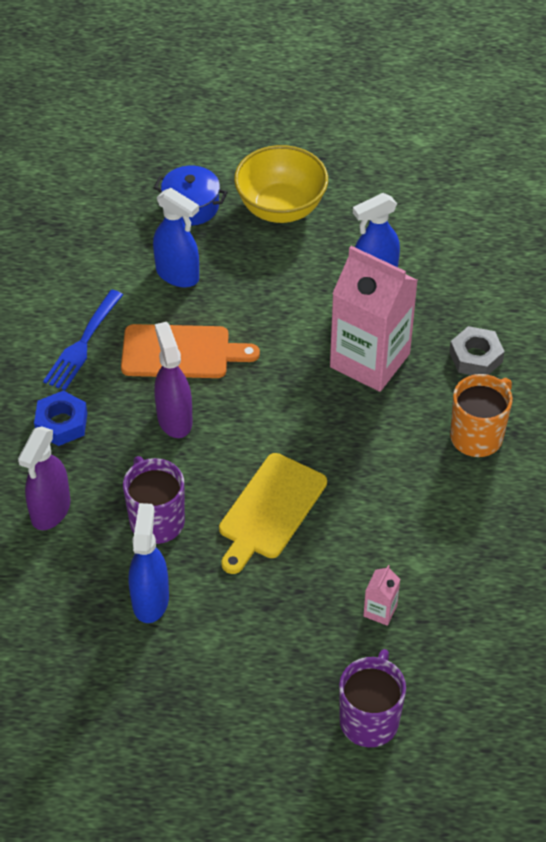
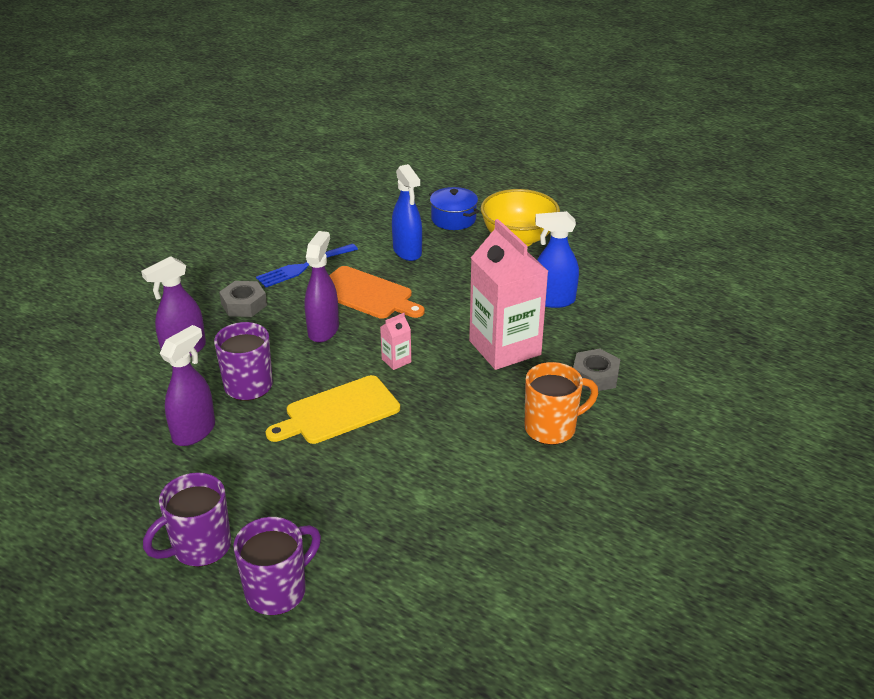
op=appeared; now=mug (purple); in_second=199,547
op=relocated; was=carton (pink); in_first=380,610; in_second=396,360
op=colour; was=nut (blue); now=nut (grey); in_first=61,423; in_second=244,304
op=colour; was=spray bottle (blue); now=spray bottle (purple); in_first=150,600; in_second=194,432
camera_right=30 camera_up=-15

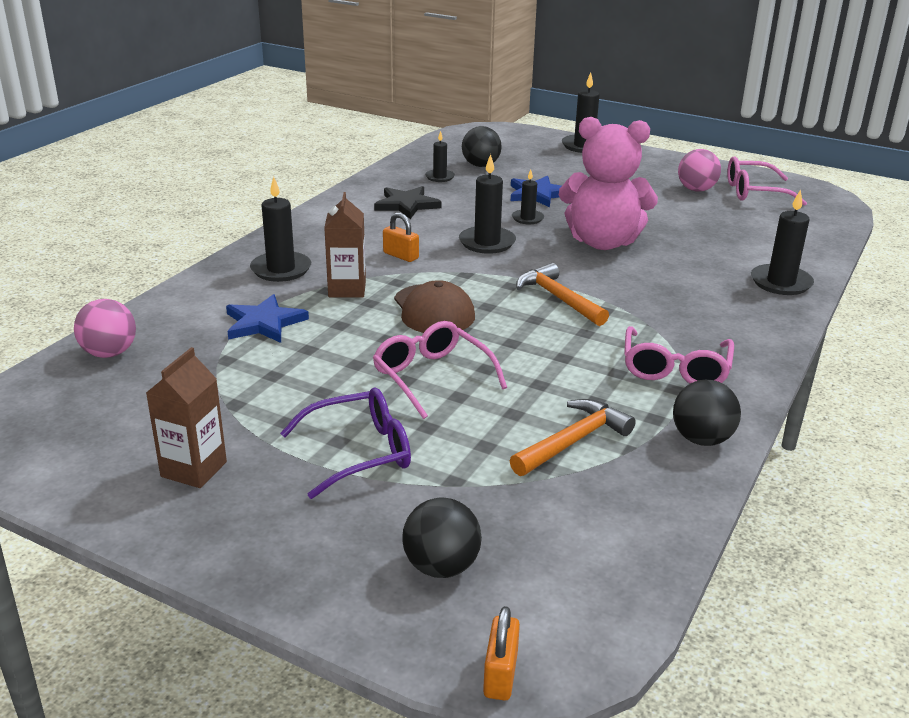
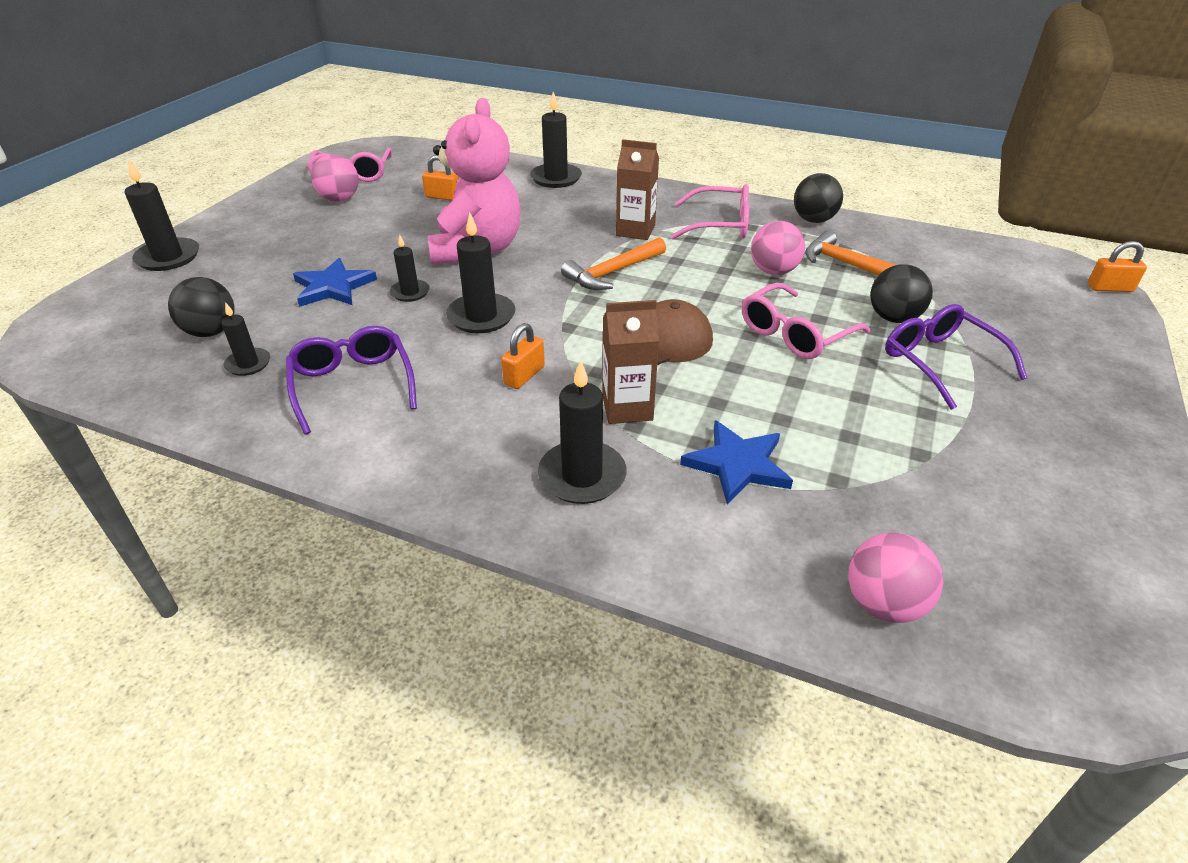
op=appeared; now=padlock (orange); in_second=443,197
op=appeared; now=ball (pink); in_second=773,271
op=relocated; was=carton (brown); in_first=194,469; in_second=635,231
op=relocated; was=ball (black); in_first=441,567; in_second=893,318
op=exchanged; was=star (black); now=glasses (purple); in_first=407,205; in_second=353,385
camera_right=-95 camera_up=10

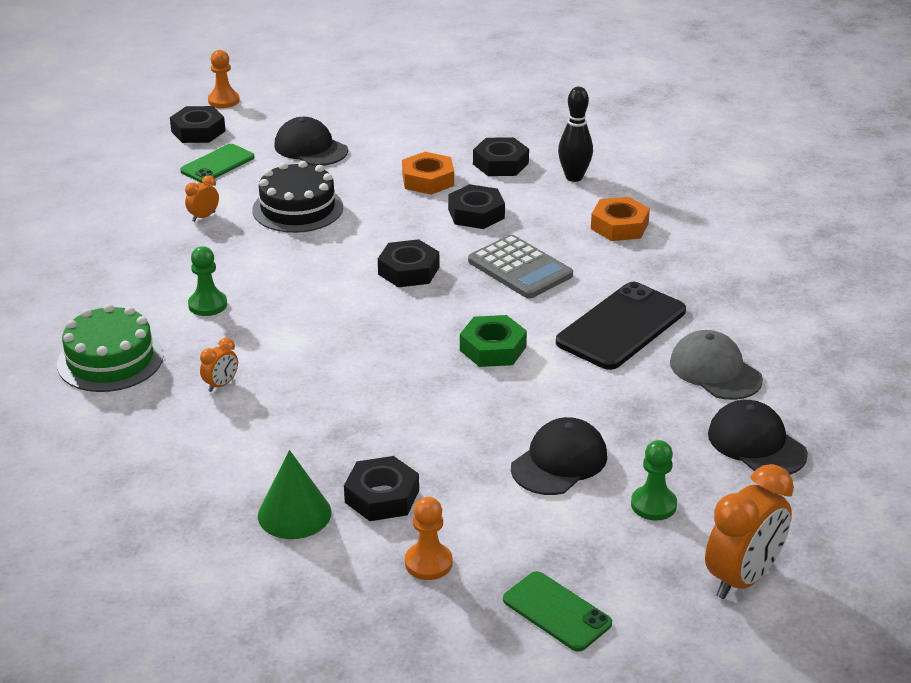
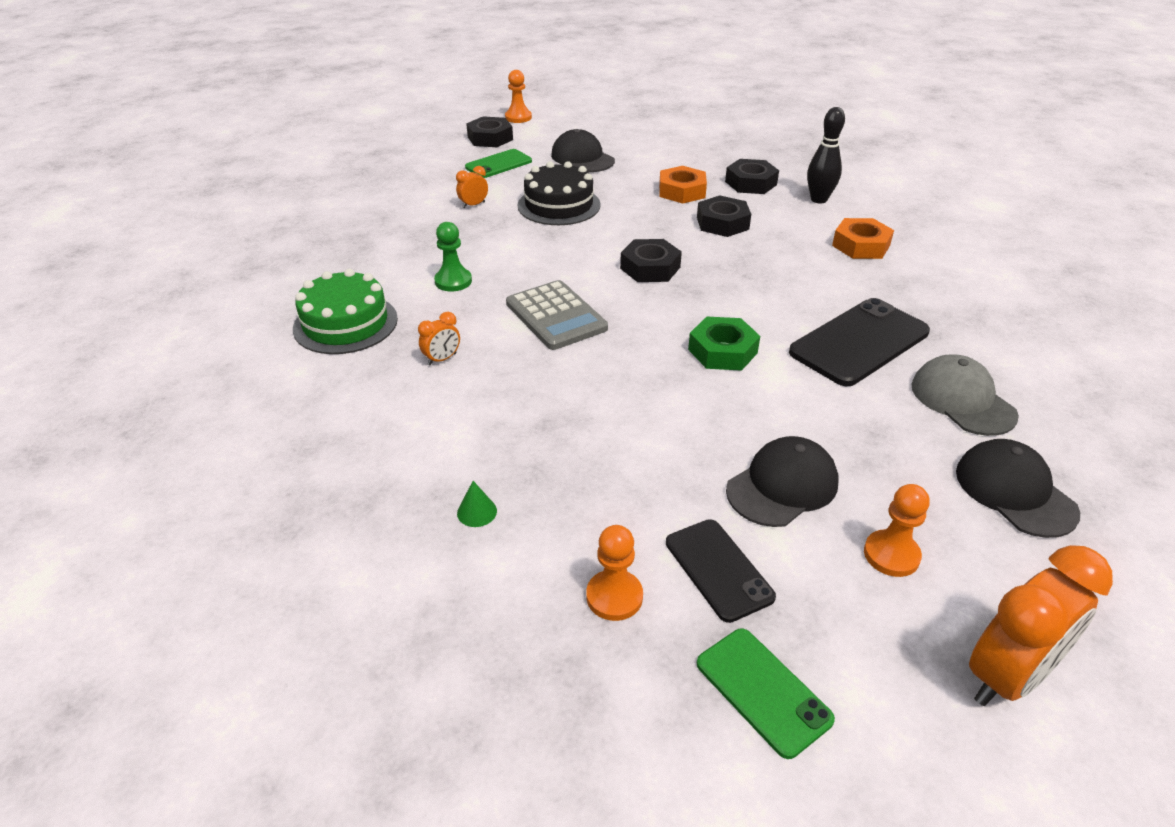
op=missing; was=nut (black); in_first=382,496
op=appeared; now=phone (black); in_second=718,569
op=relocated; was=calculator (grey); in_first=520,268; in_second=556,316
op=colour; was=pawn (green); now=pawn (orange); in_first=653,505; in_second=891,555
op=size; was=cone (green); in_first=294,514; in_second=477,512; ratio=0.48
camera_right=10 camera_up=5

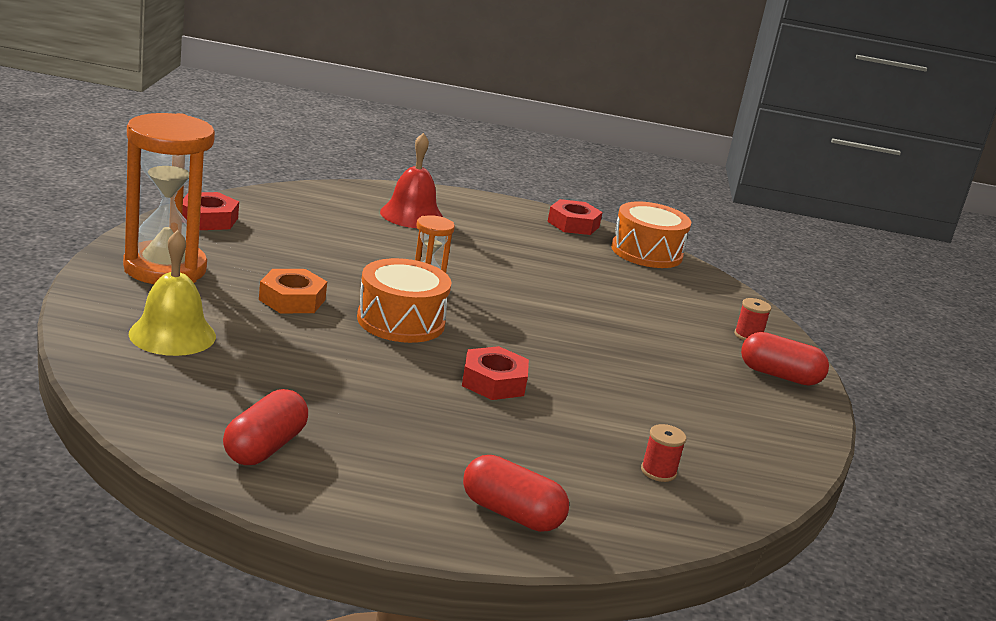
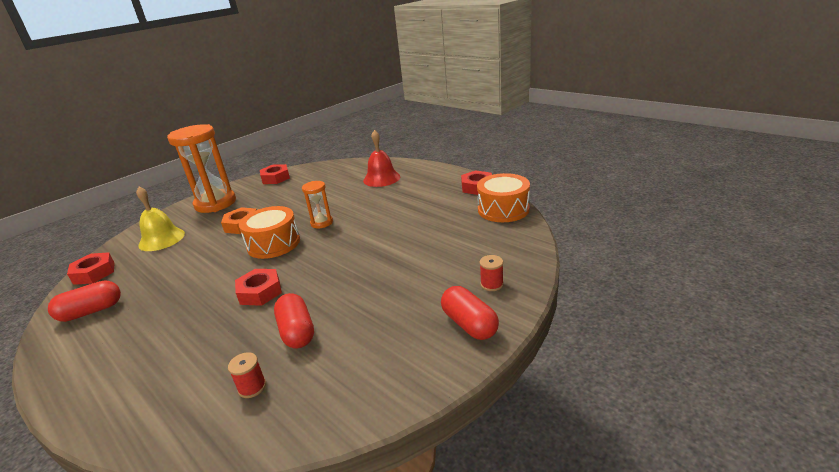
op=appeared; now=nut (red); in_second=94,273
op=relocated; was=capsule (red); in_first=511,513; in_second=297,332
camera_right=45 camera_up=5

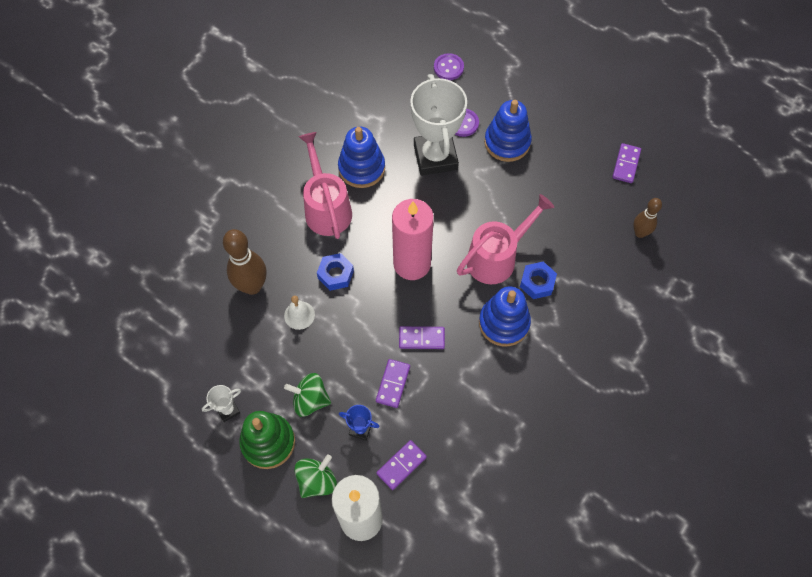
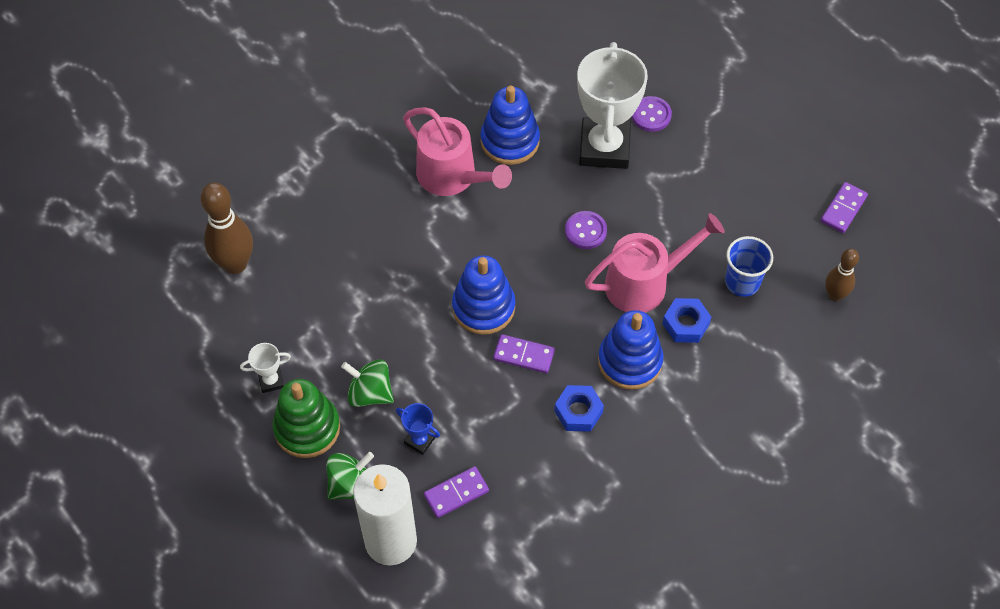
op=missing; was=bell (white); in_first=299,315
op=missing; was=domino (purple); in_first=393,384
op=missing; was=candle (pink); in_first=412,264
op=appeared; now=cup (blue); in_second=742,282
op=relocated; was=bowling pin (brown); in_first=252,286; in_second=235,264
op=relocated; was=nut (blue); in_first=335,274; in_second=578,412
op=relocated; was=button (purple); in_first=448,68; in_second=585,231
op=relocated; was=stacking toy (blue); in_first=507,142; in_second=483,307
op=spun; was=watering can (pink); in_first=326,207; in_second=453,177; clockwise=135
camera_right=15 camera_up=-5

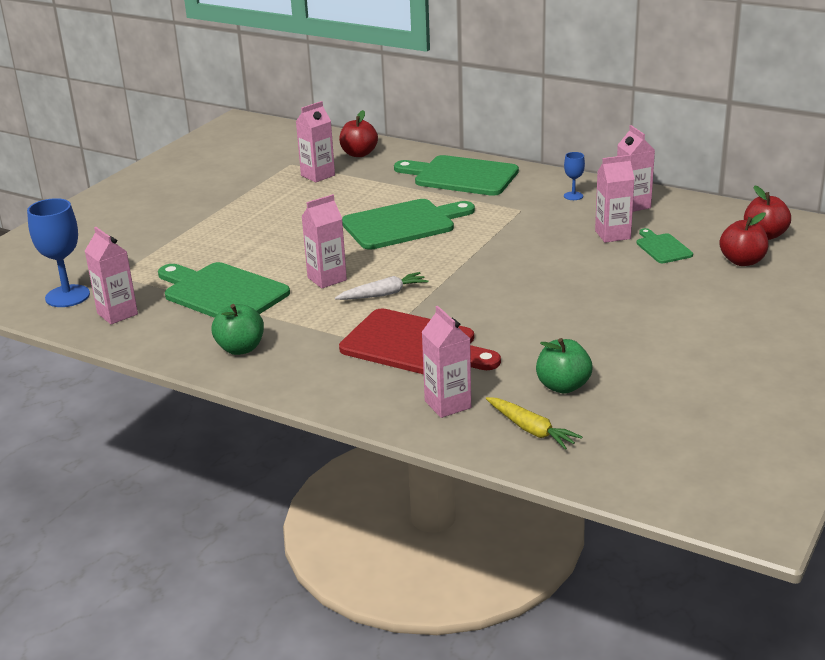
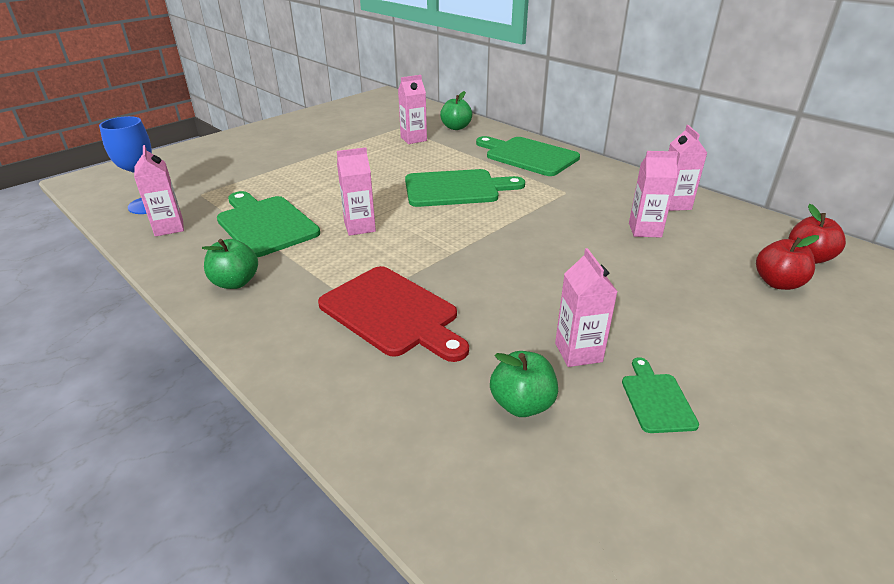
op=missing; was=carrot (white); in_first=383,294
op=missing; was=carrot (yellow); in_first=531,430
op=missing; was=goblet (blue); in_first=573,196
op=relocated; was=carton (pink); in_first=447,404; in_second=578,352
op=relocated; was=cutting board (green); in_first=662,248; in_second=656,399
op=colour; was=apple (red); now=apple (green); in_first=359,154; in_second=456,127
camera_right=15 camera_up=5

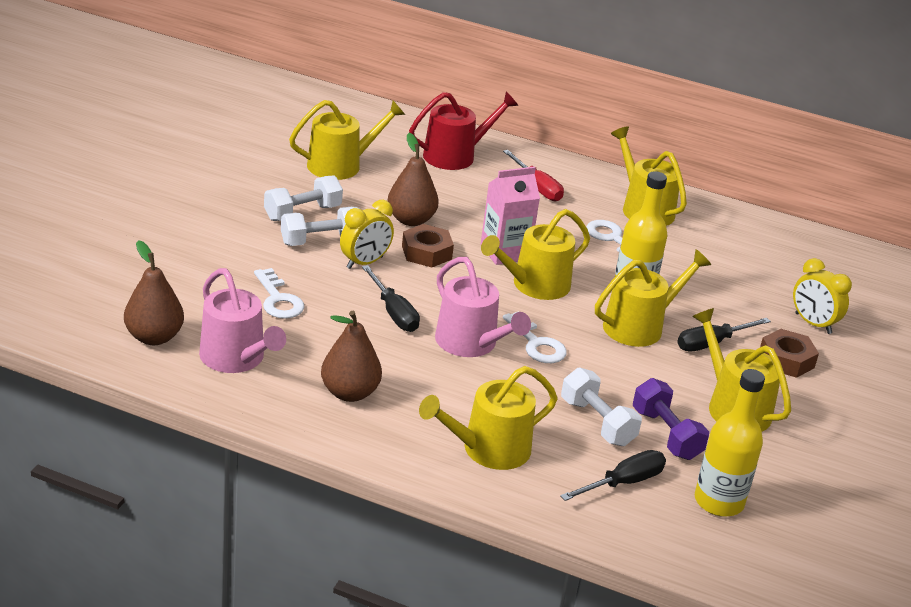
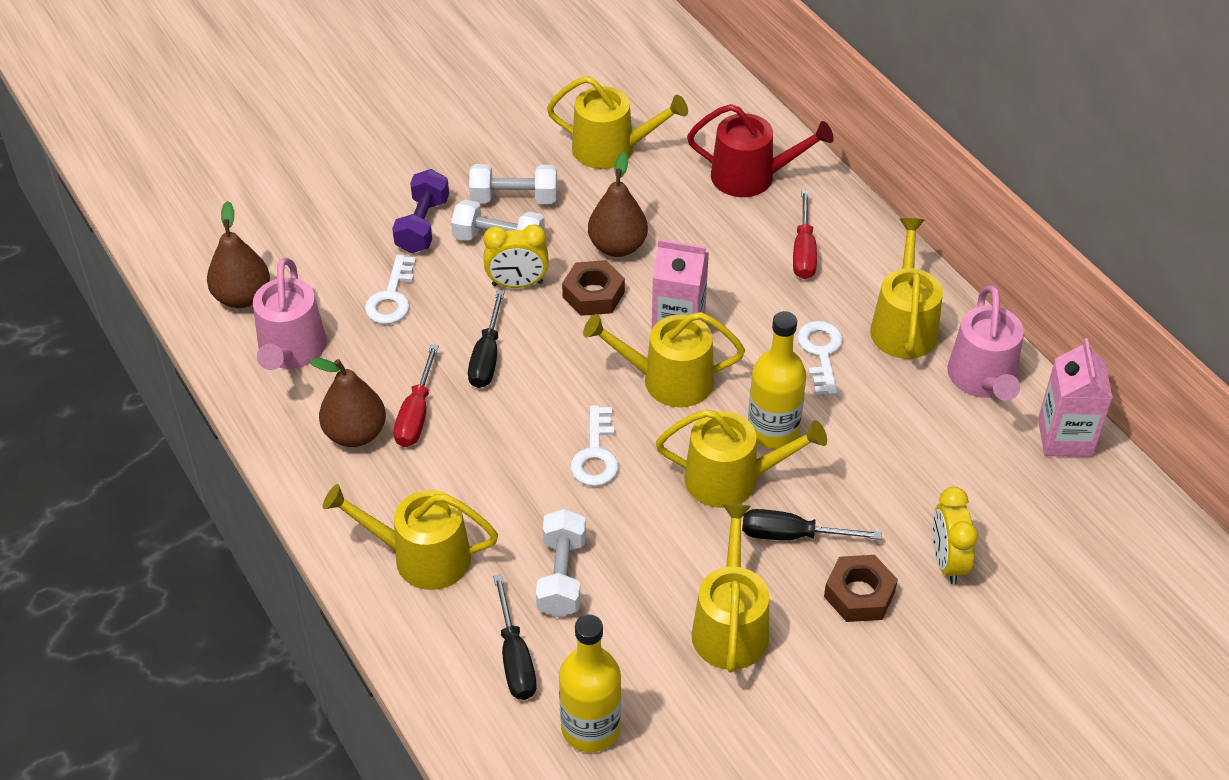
op=appeared; now=screwdriver (red); in_second=416,414
op=appeared; now=carton (pink); in_second=1065,437
op=relocated; was=watering can (pink); in_first=471,343; in_second=983,379
op=relocated; was=dumbbell (purple); in_first=666,434; in_second=422,225
op=spun; was=screwdriver (black); in_first=623,483; in_second=515,658; clockwise=75
camera_right=40 camera_up=15

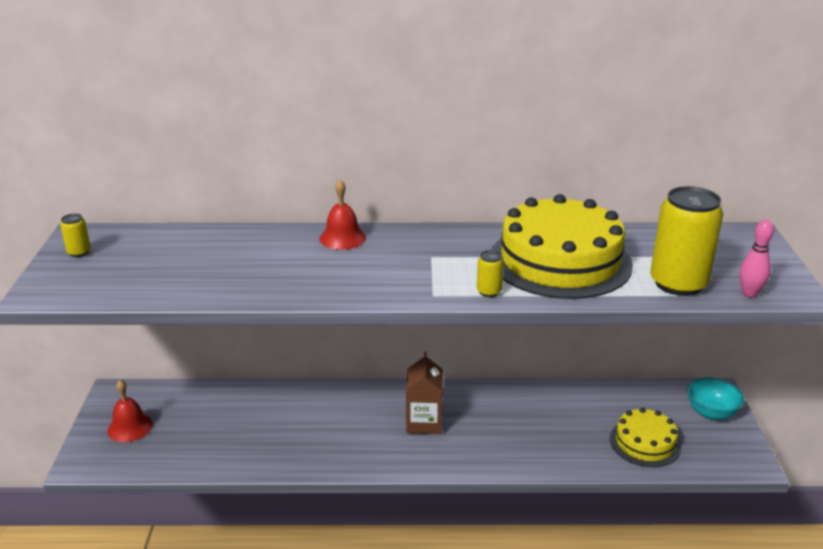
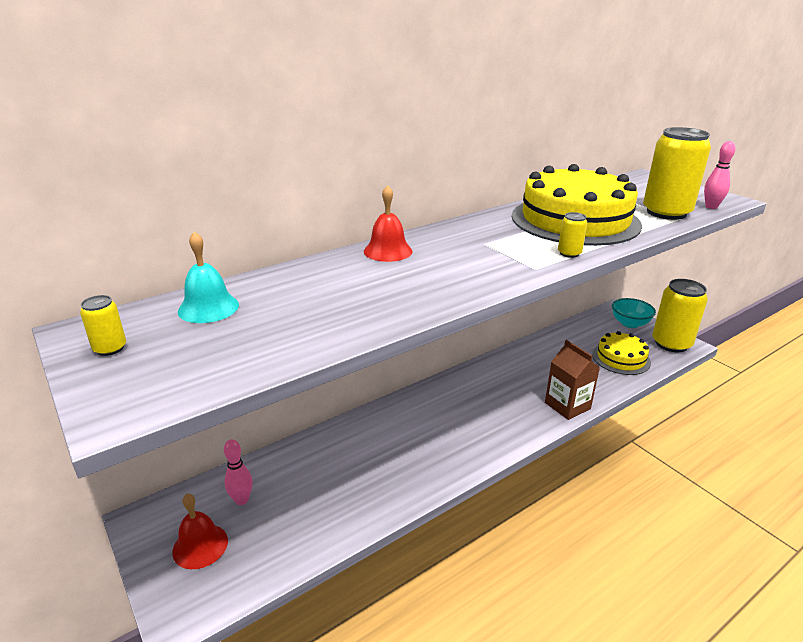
op=appeared; now=bell (turquoise); in_second=208,308
op=appeared; now=bowling pin (pink); in_second=242,500
op=appeared; now=can (yellow); in_second=671,343
op=relocated; was=carton (brown); in_first=424,422; in_second=567,405
camera_right=-35 camera_up=0

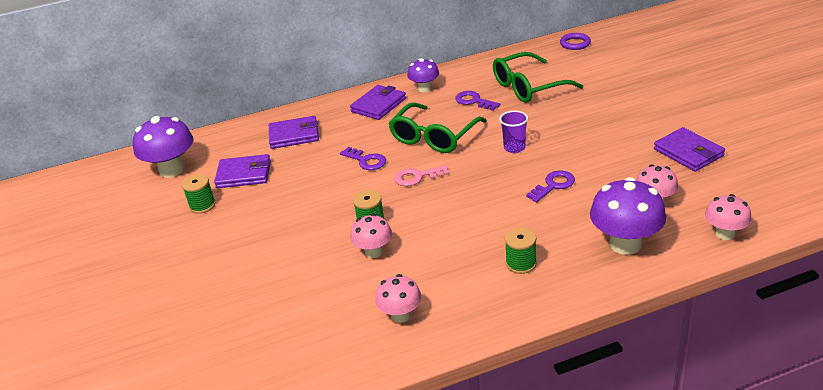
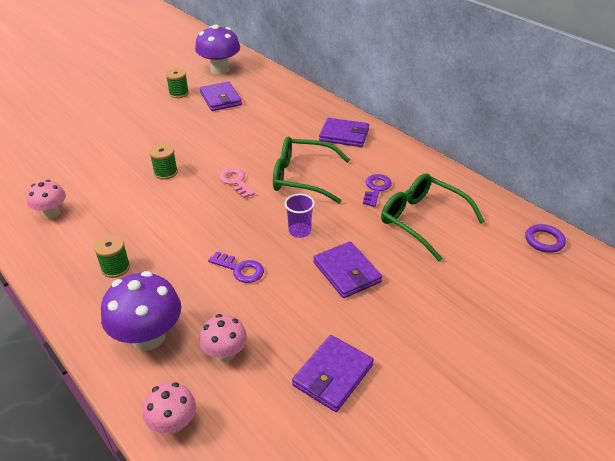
op=missing; was=key (purple); in_first=366,160
op=missing; was=mushroom (pink); in_first=373,252
op=missing; was=mushroom (purple); in_first=424,88
op=relocated; was=wallet (purple); in_first=294,135; in_second=346,272
camera_right=65 camera_up=5

